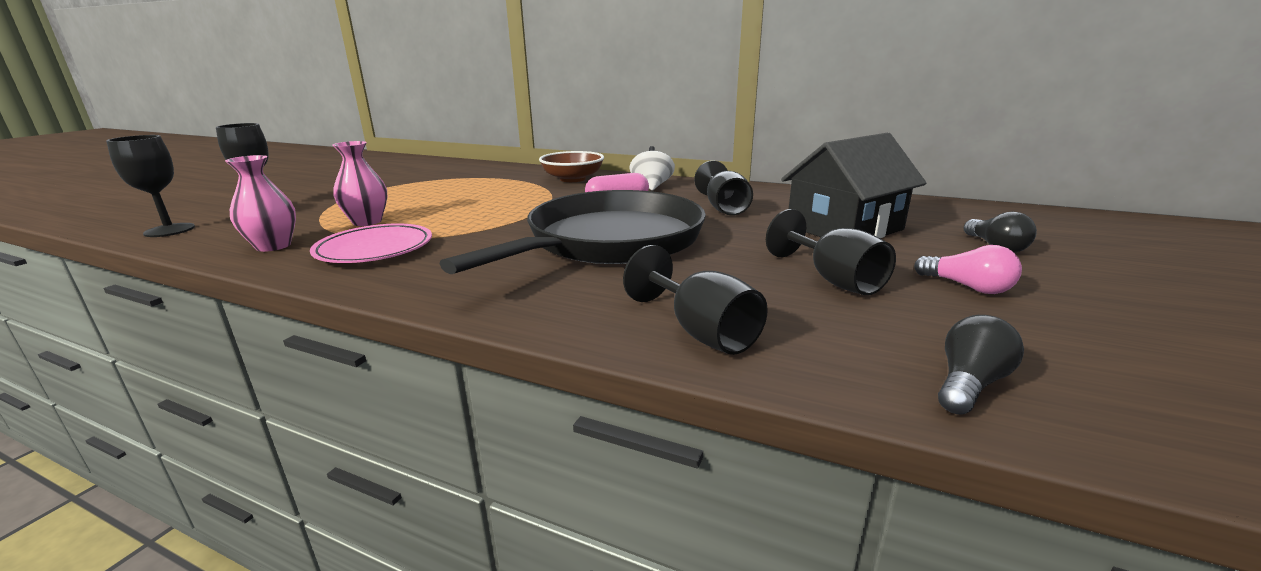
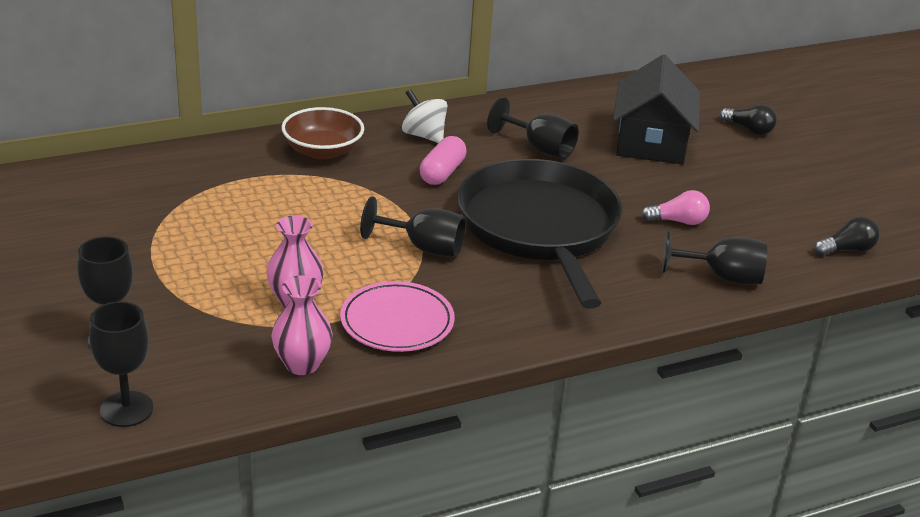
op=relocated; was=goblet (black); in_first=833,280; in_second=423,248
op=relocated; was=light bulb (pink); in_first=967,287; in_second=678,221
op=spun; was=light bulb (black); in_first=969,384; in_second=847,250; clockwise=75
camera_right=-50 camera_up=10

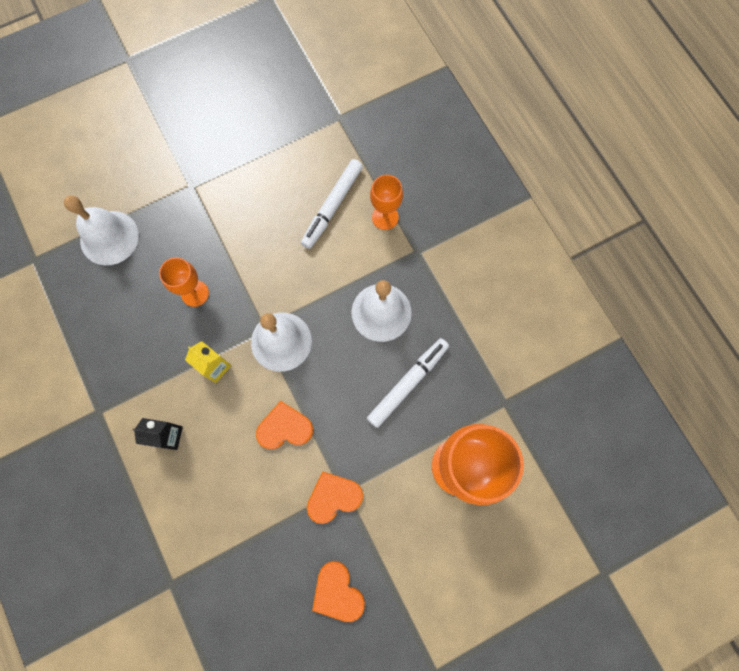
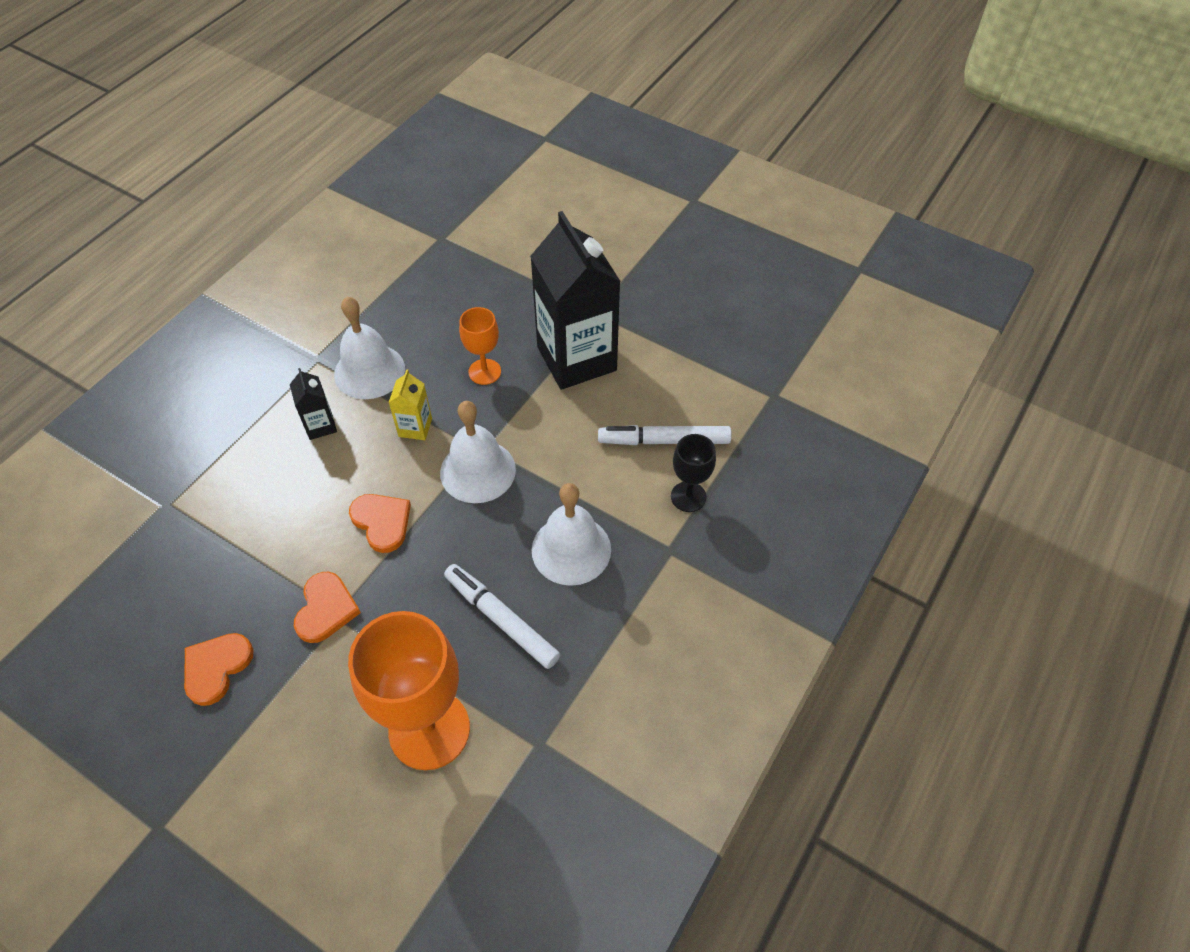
op=appeared; now=carton (black); in_second=576,359
op=relocated; was=bell (white); in_first=109,237; in_second=369,371
op=colour; was=goblet (orange); now=goblet (black); in_first=385,217; in_second=688,497
op=spun; was=heart (orange); in_first=333,497; in_second=326,609; clockwise=60
op=spun; was=marker (white); in_first=407,383; in_second=501,619; clockwise=-150
camera_right=60 camera_up=-20

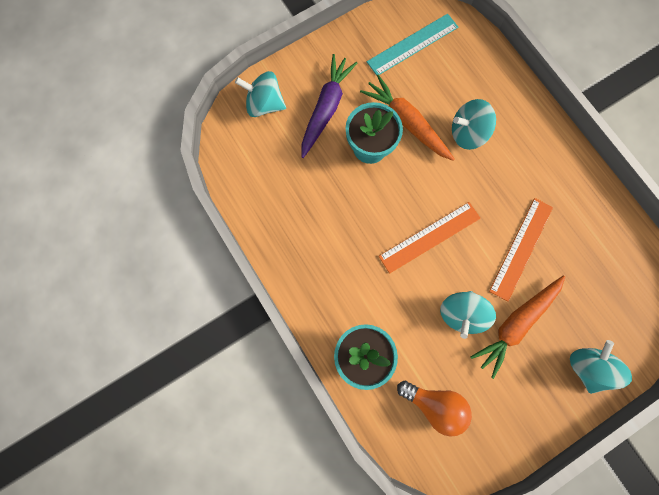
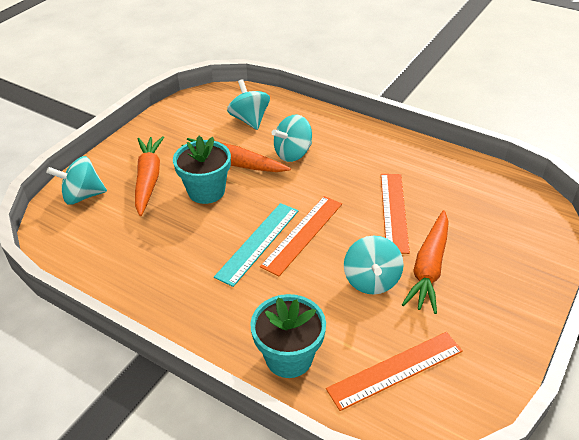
op=relocated; was=ruler (turquoise); in_first=412,44; in_second=258,243
op=relocated; was=spinning top (turquoise); in_first=586,366; in_second=249,120
op=exchanged; was=light bulb (orange); now=ruler (orange); in_first=434,404; in_second=395,370
op=colour; was=carrot (purple); now=carrot (orange); in_first=326,109; in_second=148,179
camera_right=-25 camera_up=-35

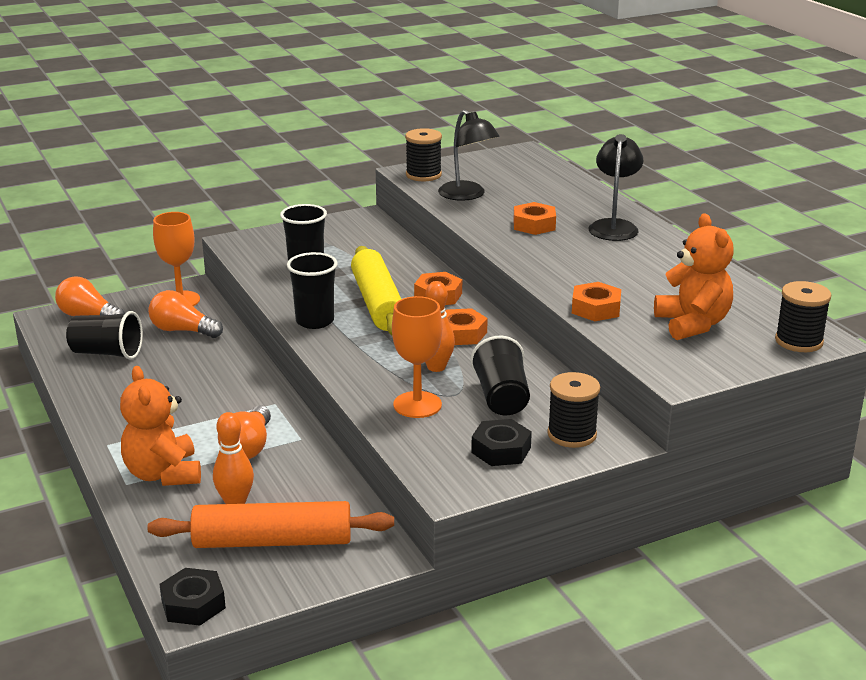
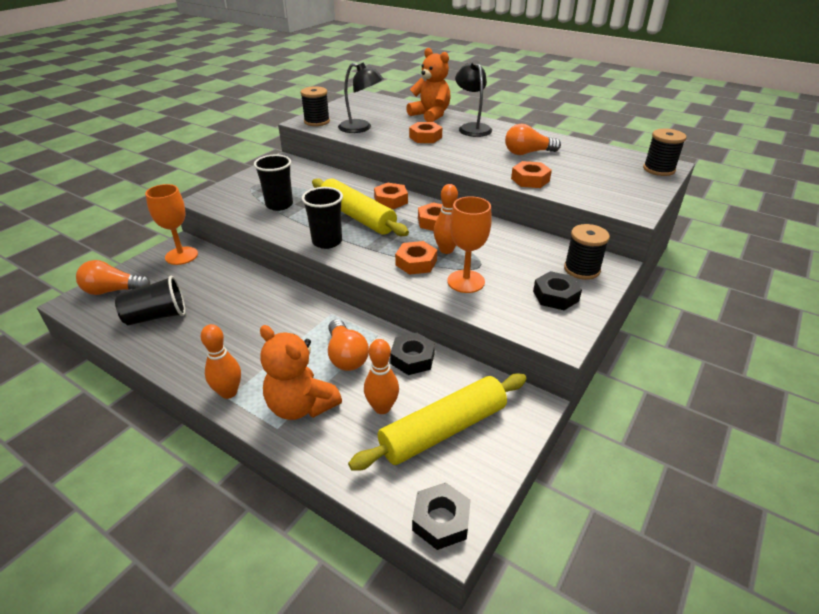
op=missing; was=cup (black); in_first=501,398
op=appeared; now=bowling pin (orange); in_second=228,392
op=appeared; now=nut (black); in_second=412,358
op=appeared; now=nut (orange); in_second=416,263
op=relocated; was=light bulb (orange); in_first=182,330; in_second=527,153
op=relocated; was=teddy bear (orange); in_first=692,324; in_second=430,115
op=colour; was=rolling pin (orange); now=rolling pin (yellow); in_first=273,541; in_second=443,430
camera_right=-30 camera_up=10

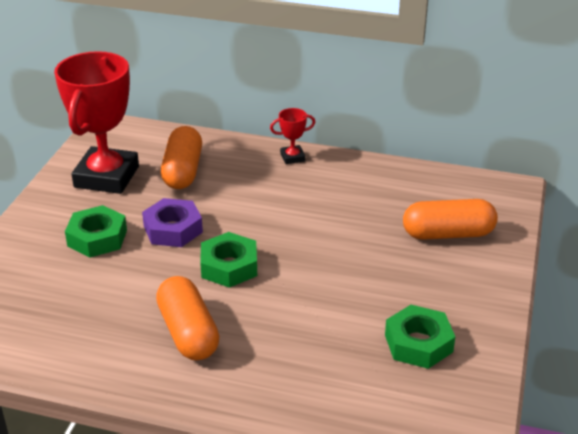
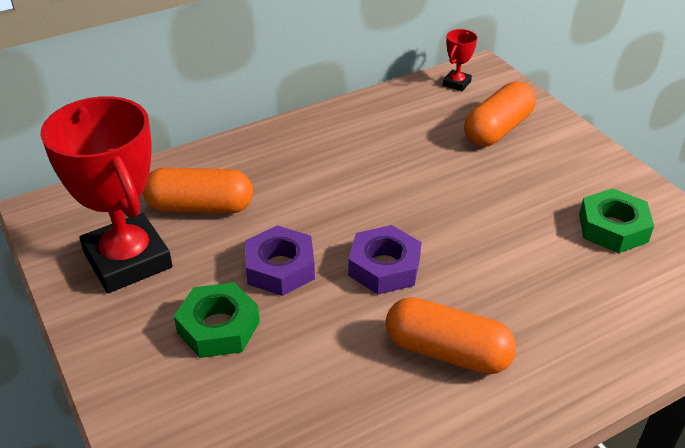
op=relocated; was=trophy (red); in_first=292,157; in_second=456,83
op=colour; was=nut (green); now=nut (purple); in_first=229,266; in_second=384,267
op=spun; was=capsule (orange); in_first=183,171; in_second=200,207; clockwise=-45
camera_right=-45 camera_up=5

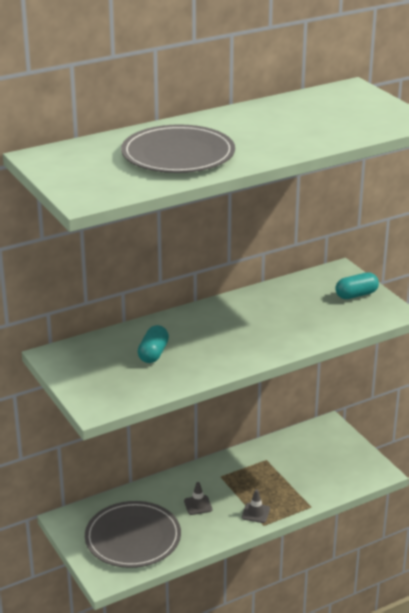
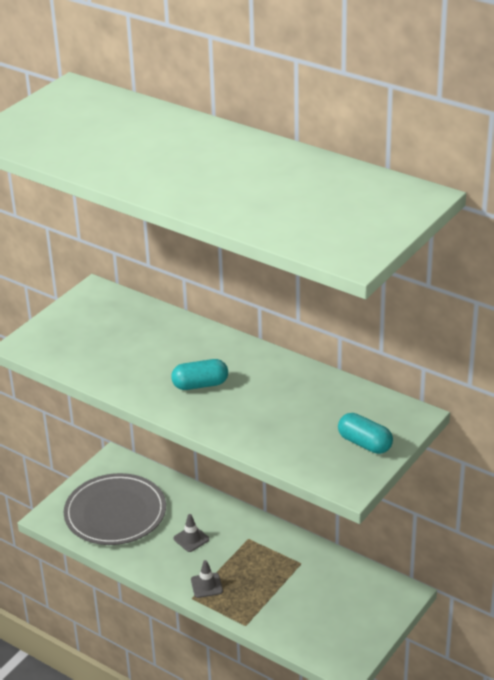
op=missing; was=plate (grey); in_first=178,154
op=relocated; was=capsule (turquoise); in_first=153,353; in_second=200,384
camera_right=65 camera_up=5

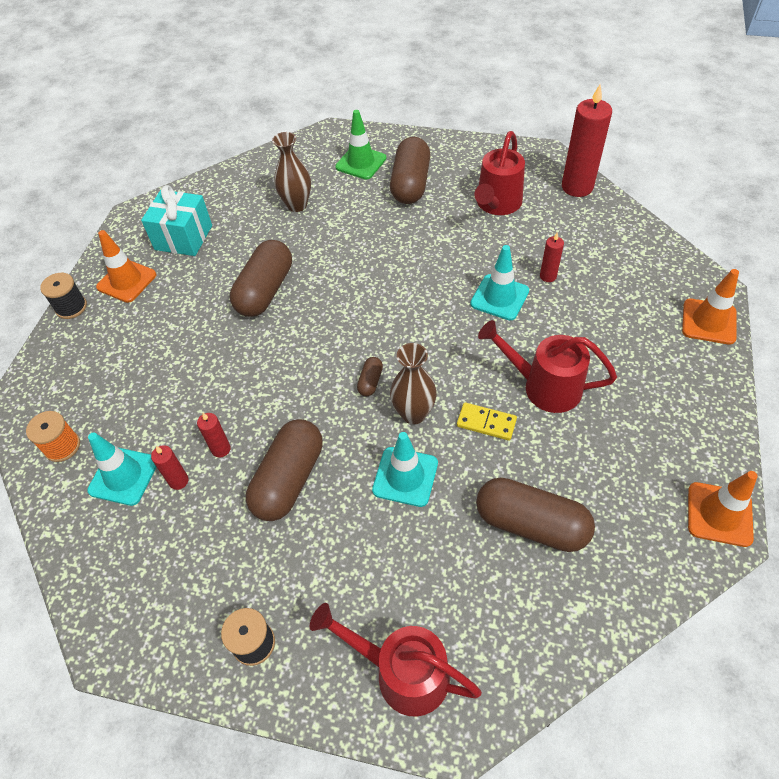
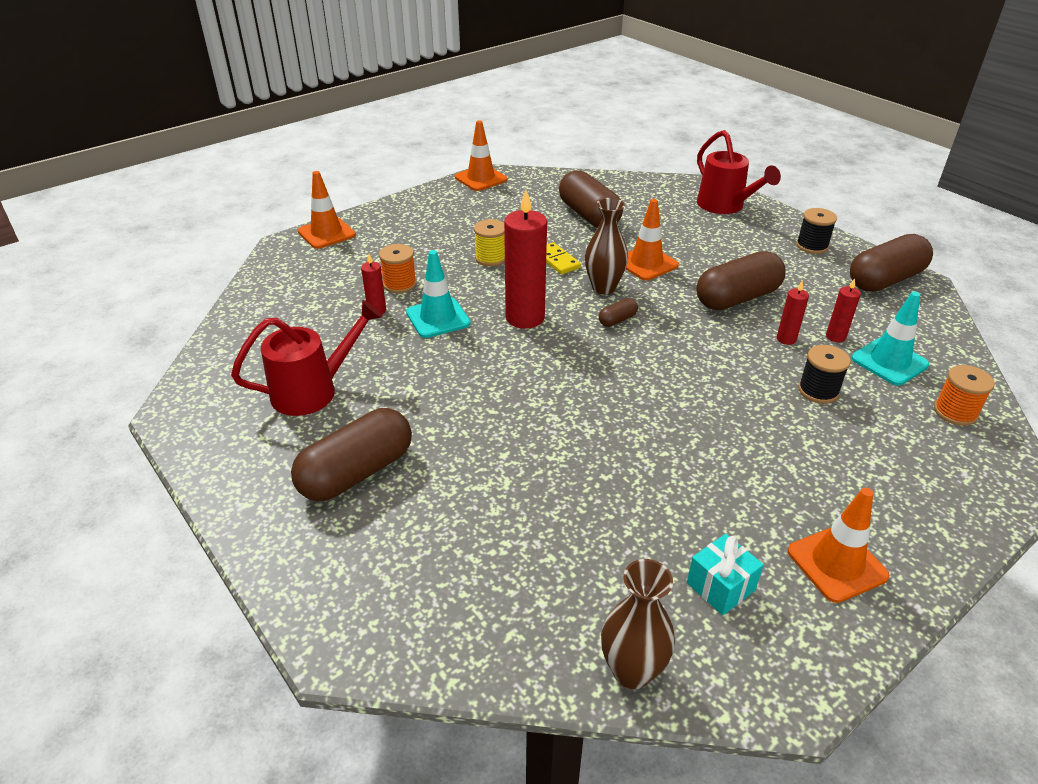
op=missing; was=traffic cone (green); in_first=361,163
op=appeared; now=spool (orange); in_second=399,284
op=relocated; was=spool (black); in_first=71,307; in_second=818,391
op=relocated; was=capsule (brown); in_first=265,291; in_second=885,280
op=relocated; was=vase (brown); in_first=297,205; in_second=632,671
op=relocated; was=candle (red); in_first=577,187; in_second=525,318
op=exchanged; was=watering can (red); now=spool (yellow); in_first=543,386; in_second=491,258
op=colour; was=traffic cone (turquoise); now=traffic cone (orange); in_first=405,476; in_second=646,263
op=size; was=gift (turquoise); in_first=183,237; in_second=720,586; ratio=0.62
camera_right=-145 camera_up=-15

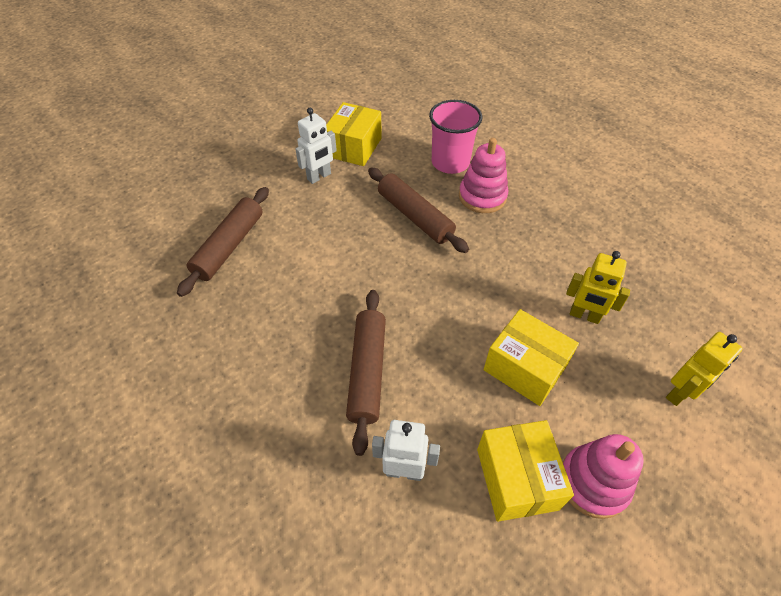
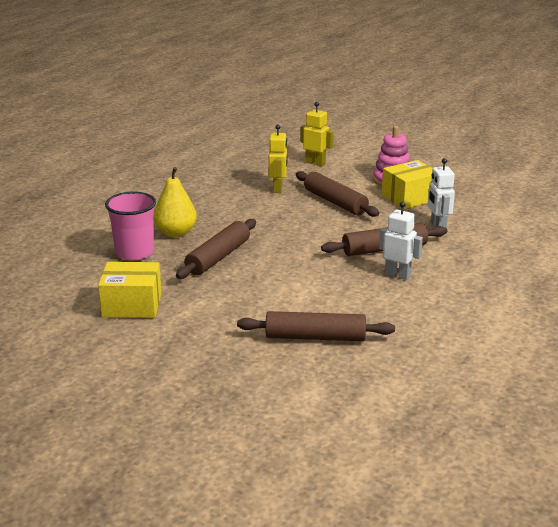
op=relocated; was=robot (white); in_first=319,177; in_second=397,275
op=exchanged; was=stacking toy (pink); now=pear (yellow); in_first=482,196; in_second=175,233
op=exchanged; was=box (yellow); now=rolling pin (brown); in_first=525,368; in_second=335,202
camera_right=-110 camera_up=-25

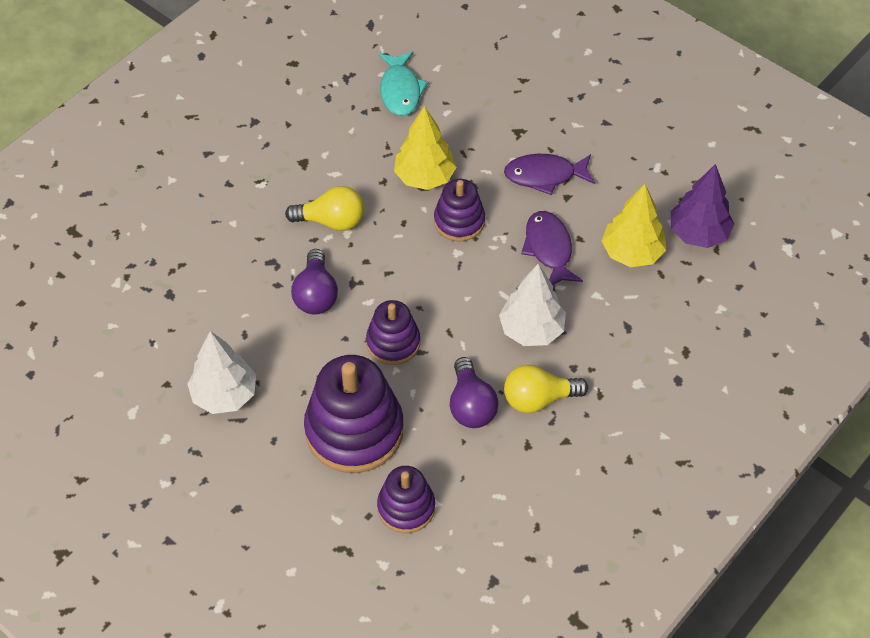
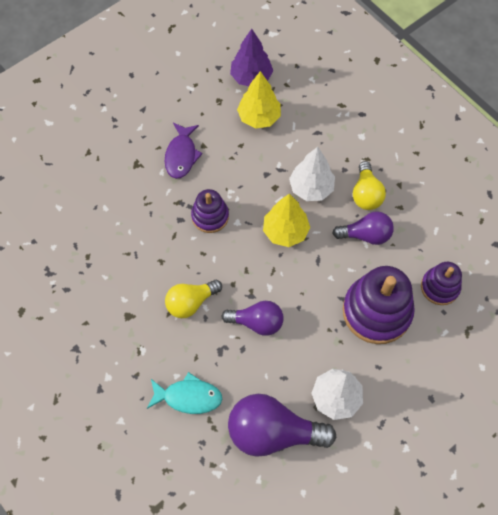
op=missing; was=stacking toy (purple); in_first=393,343
op=missing; was=fish (purple); in_first=549,249
op=appeared; now=light bulb (purple); in_second=273,432
op=relocated; was=fish (turquoise); in_first=400,90; in_second=188,397
op=relocated; was=tree (yellow); in_first=424,177; in_second=285,231
op=spun; was=light bulb (yellow); in_first=331,221; in_second=191,302; clockwise=-135
camera_right=-80 camera_up=10

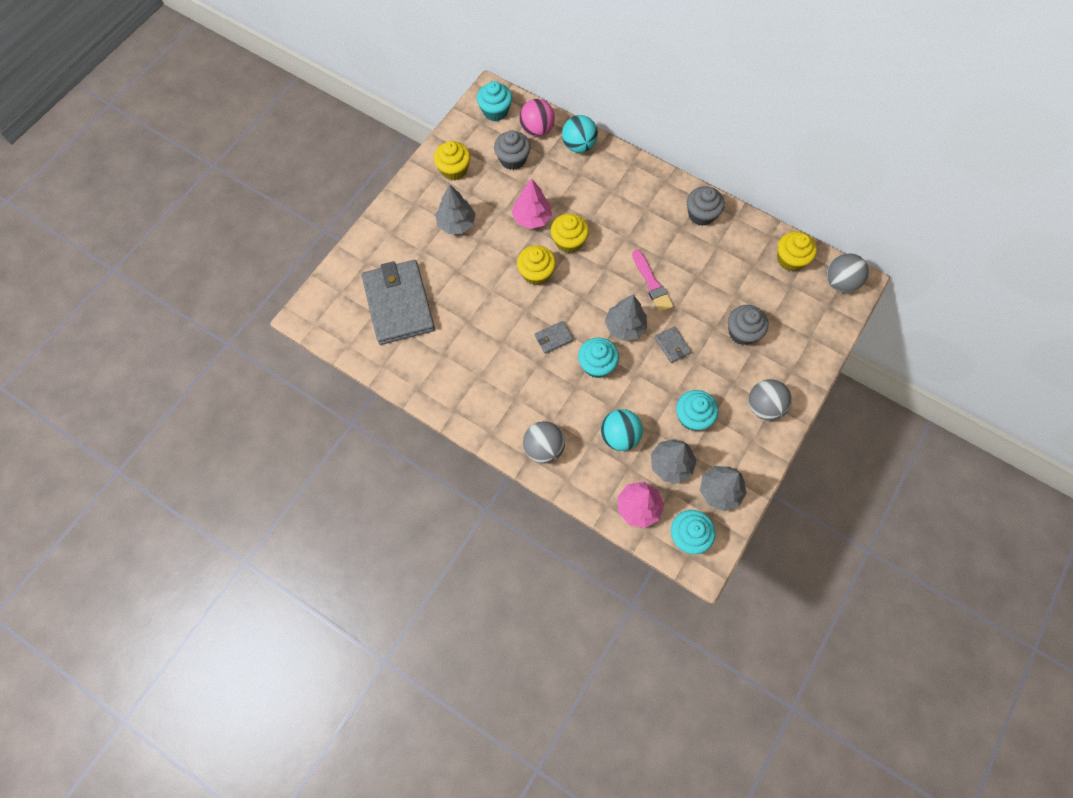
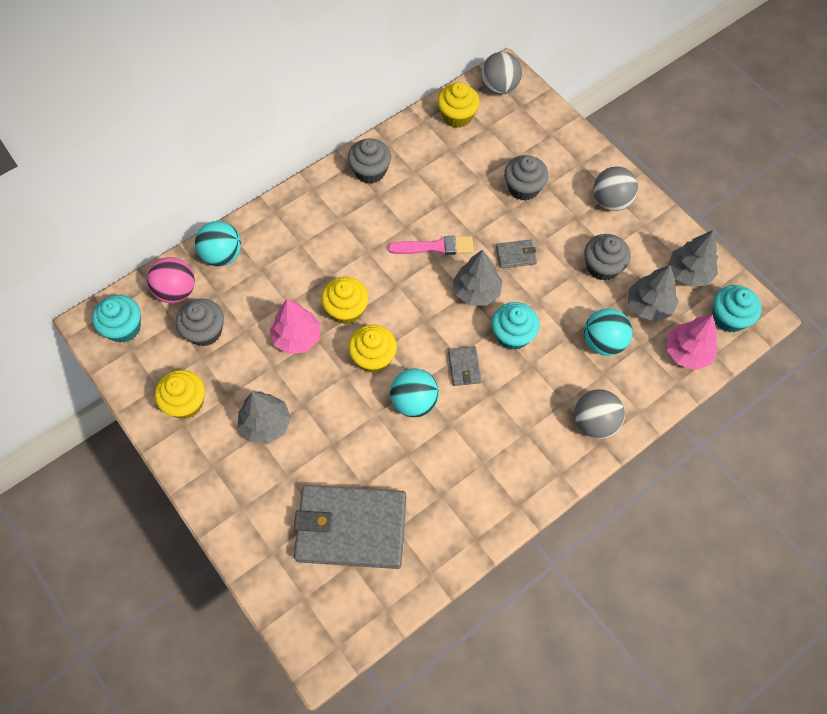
op=appeared; now=ball (turquoise); in_second=414,402
op=colour; was=cupcake (turquoise); now=cupcake (grey); in_first=692,416; in_second=602,266
camera_right=-70 camera_up=-5

